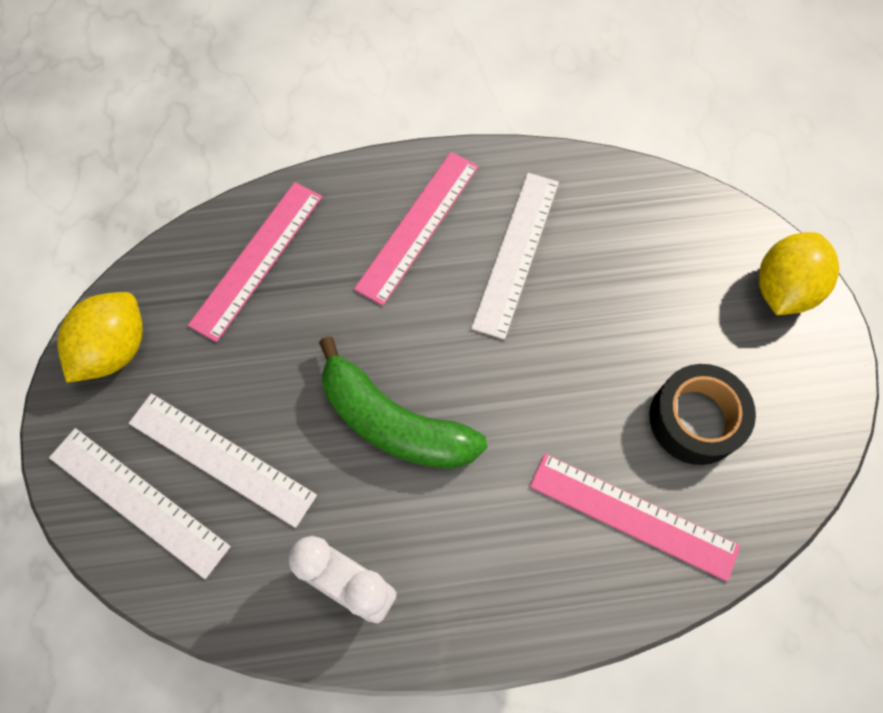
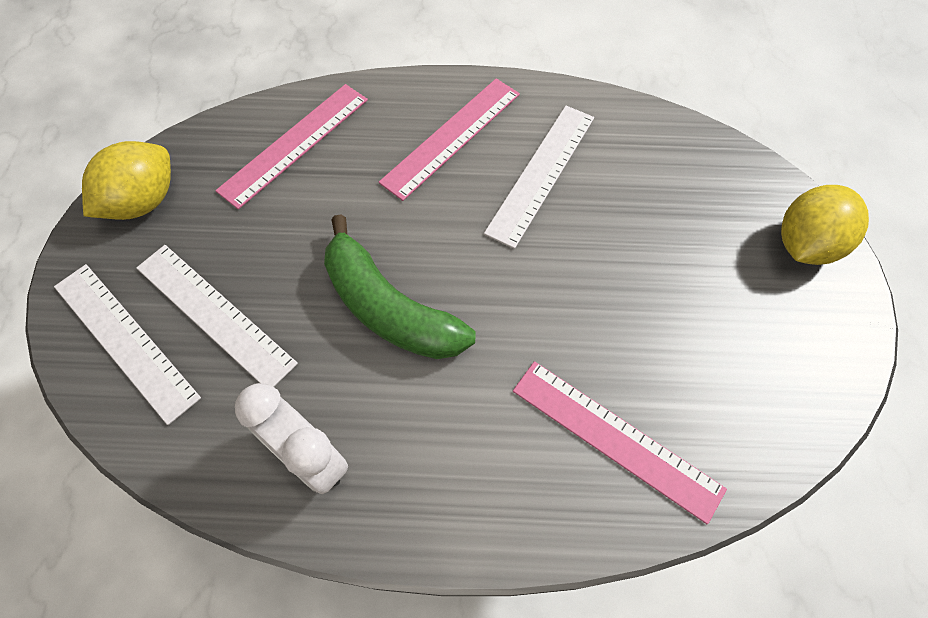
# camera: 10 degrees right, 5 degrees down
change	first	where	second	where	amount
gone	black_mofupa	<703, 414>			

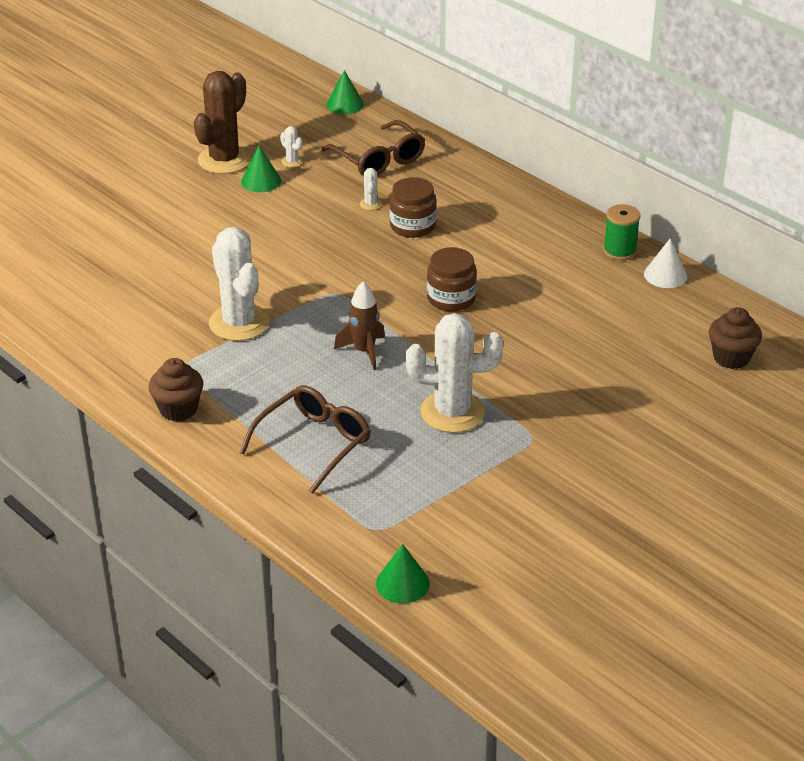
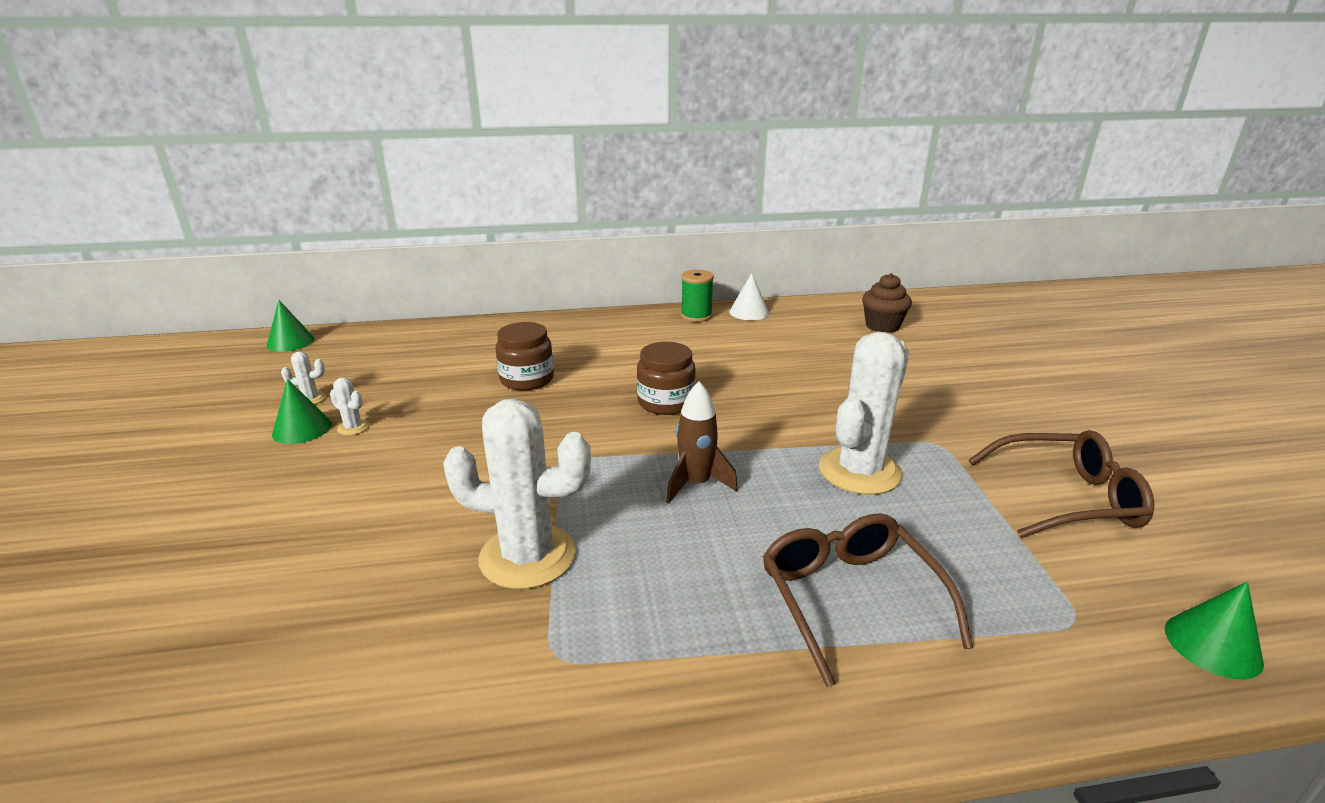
# camera: 55 degrees left, 10 degrees down
change	first	where	second	where	amount
gone	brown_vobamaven	<176, 389>			
gone	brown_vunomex	<222, 122>			
shifted	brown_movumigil	<373, 148>		<1061, 484>	
shifted	white_vunomex	<371, 189>		<349, 406>	

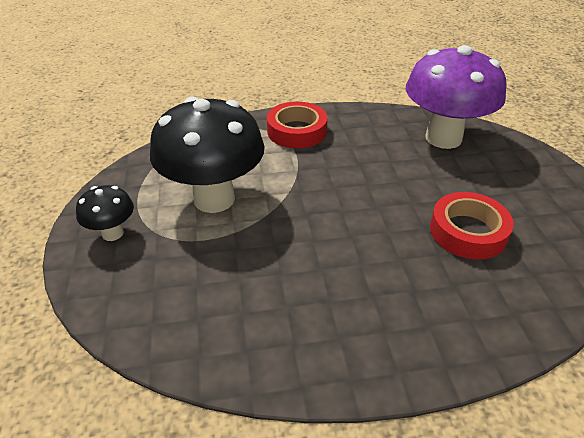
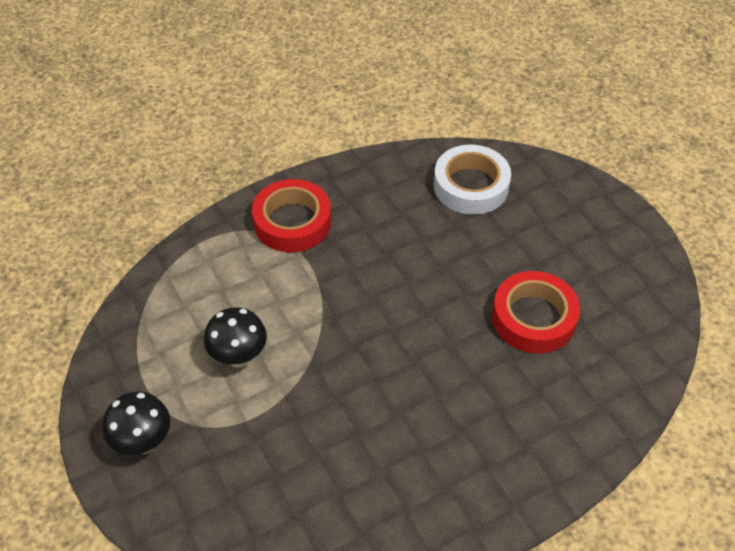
# camera: 20 degrees left, 10 degrees up
change	first	where	second	where	amount
swapped	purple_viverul	<456, 97>	white_mofupa	<472, 180>	
scaled	black_viverul	<207, 155>		<235, 337>	x0.47

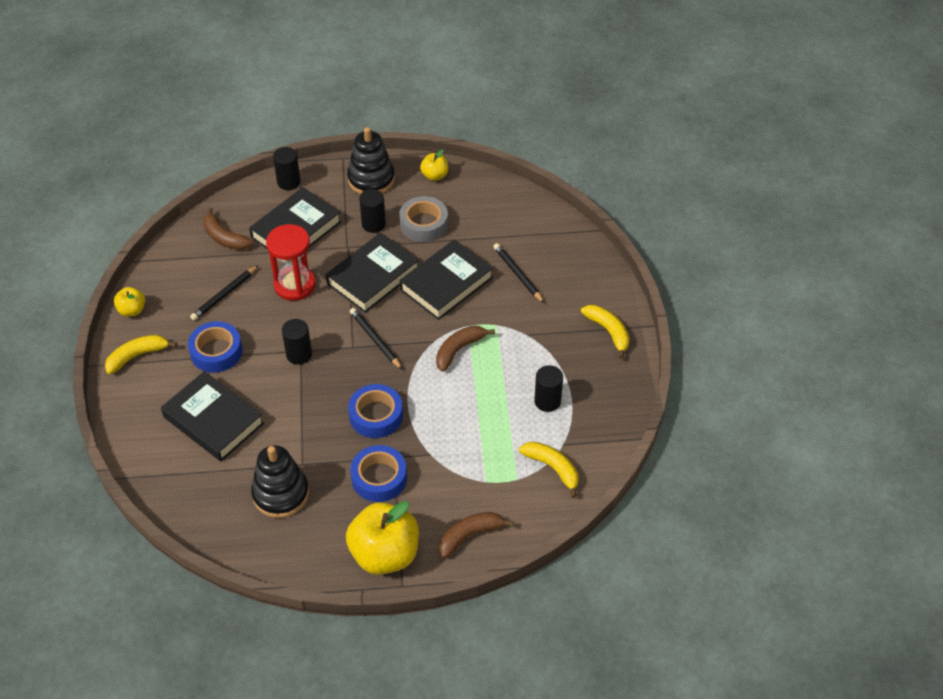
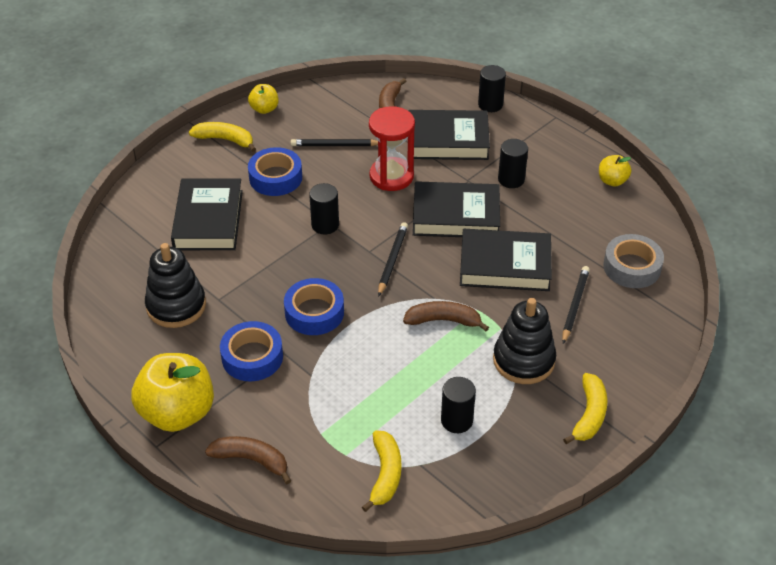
# camera: 50 degrees right, 5 degrees down
change	first	where	second	where	amount
shifted	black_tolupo	<371, 160>		<524, 341>	
shifted	grey_mofupa	<423, 219>		<633, 261>	

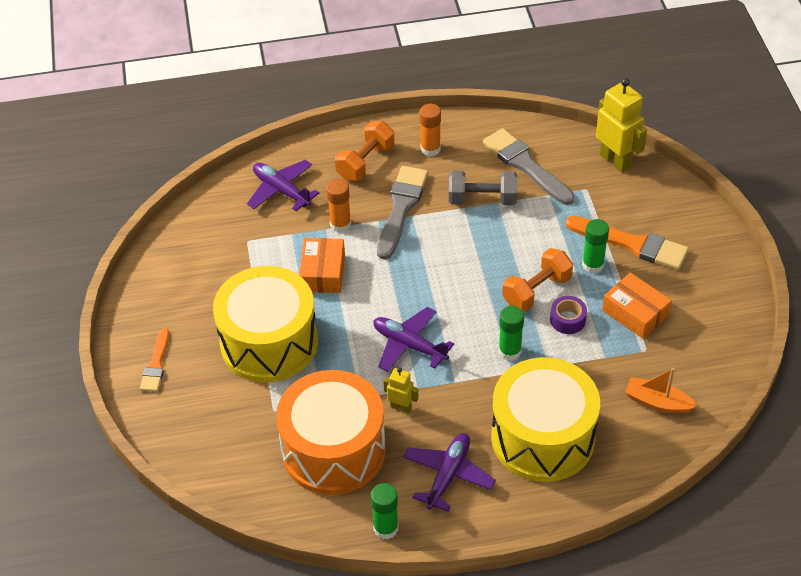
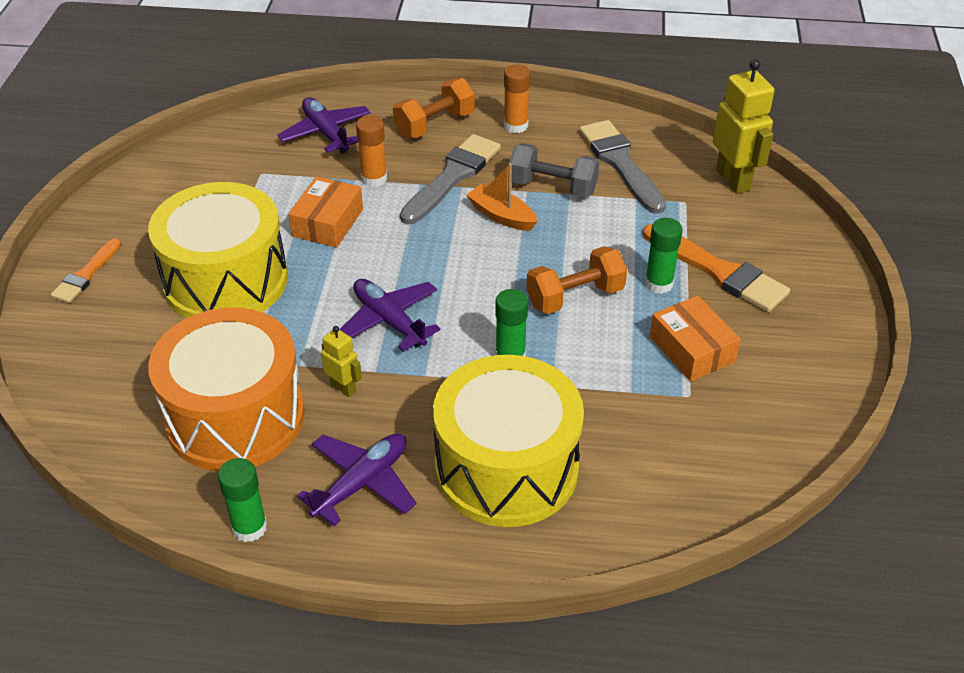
# camera: 15 degrees right, 5 degrees down
change	first	where	second	where	amount
gone	purple_mofupa	<568, 315>			
shifted	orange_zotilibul	<661, 390>		<502, 197>	

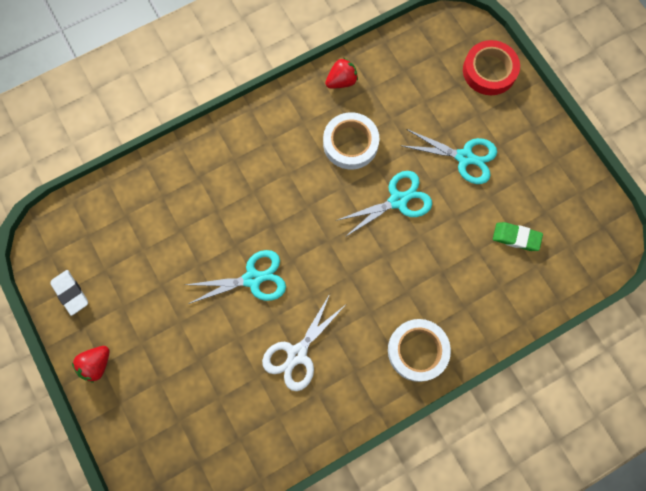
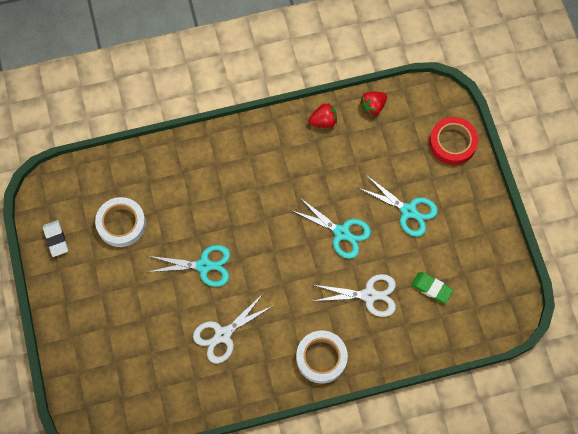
# camera: 15 degrees right, 5 degrees down
change	first	where	second	where	amount
new			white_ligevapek	<355, 295>	
shifted	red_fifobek	<90, 364>		<373, 104>	
shifted	white_mofupa	<351, 141>		<120, 222>	
rotated	turquoise_ligevapek	<385, 204>		<330, 228>	45 degrees clockwise

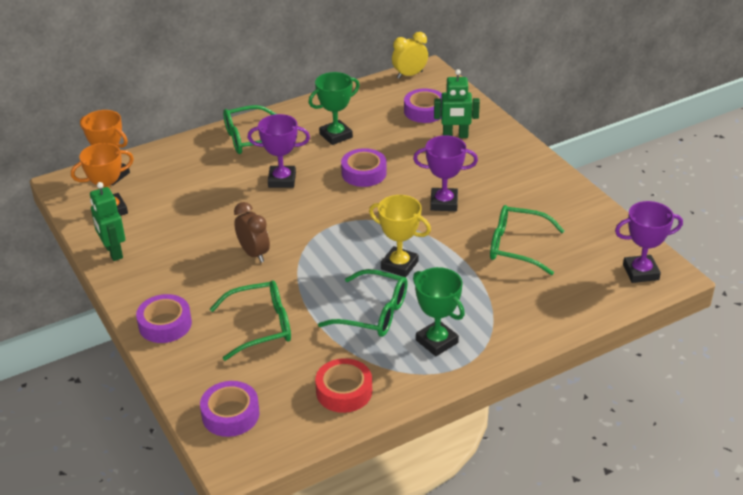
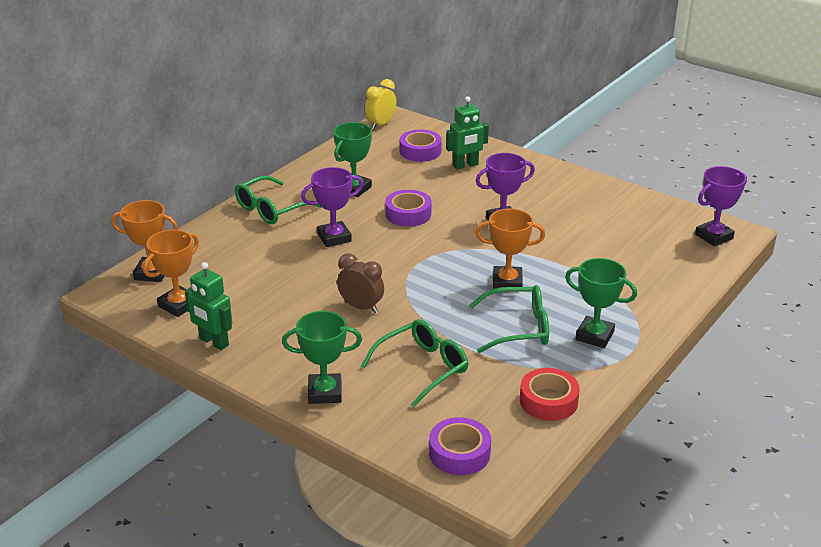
# camera: 25 degrees left, 5 degrees down
change	first	where	second	where	amount
gone	green_movumigil	<527, 240>			
swapped	purple_mofupa	<164, 318>	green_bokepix	<322, 357>	
repainted	yellow_bokepix	<400, 236>	orange_bokepix	<510, 249>	

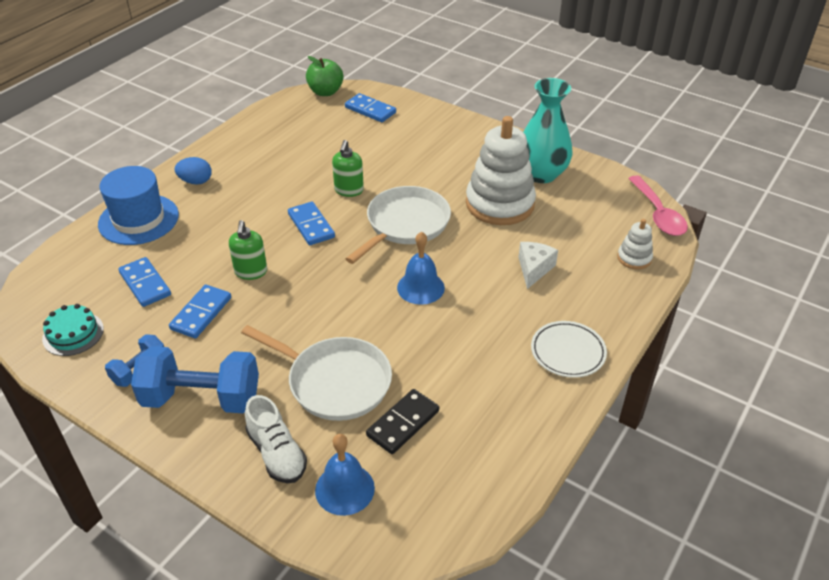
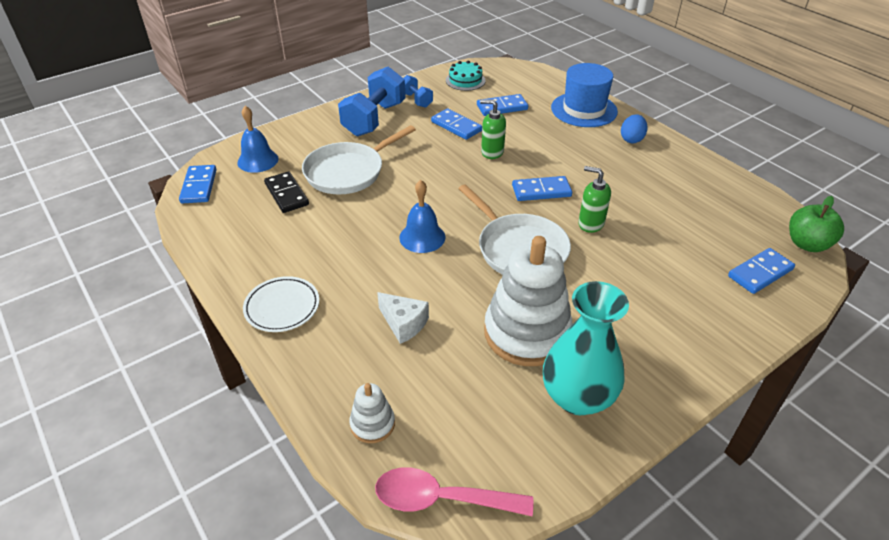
# camera: 110 degrees right, 0 degrees up
change	first	where	second	where	amount
gone	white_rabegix	<276, 439>			
new			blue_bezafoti	<198, 184>	

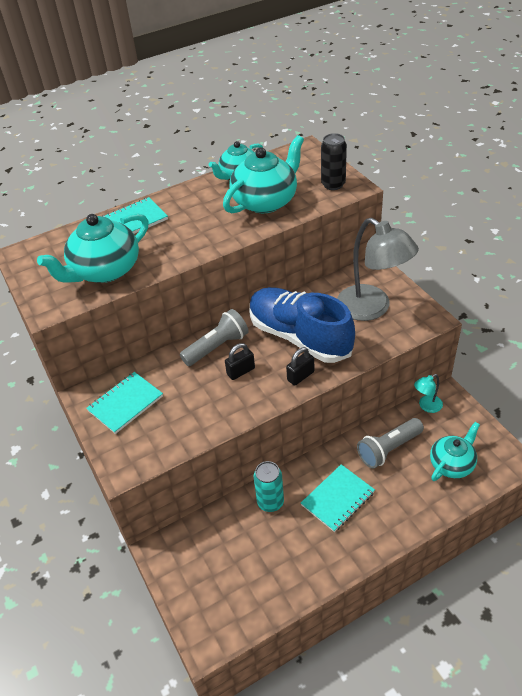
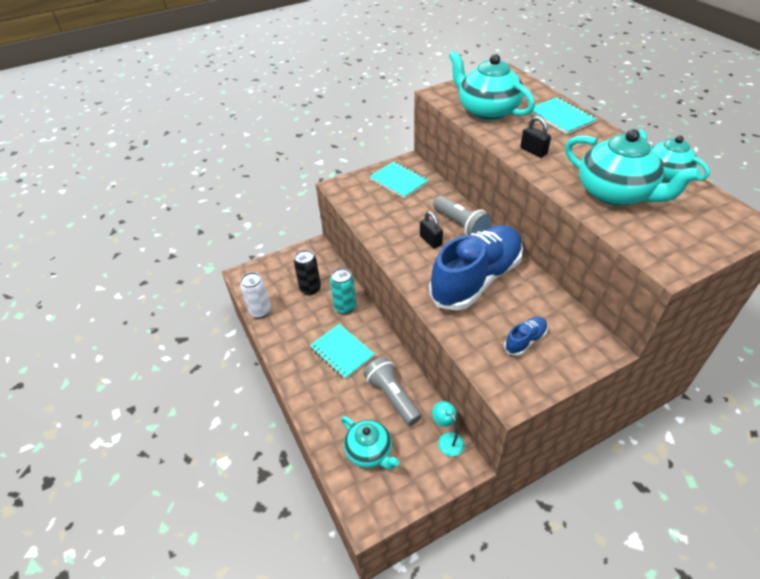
# camera: 90 degrees right, 0 degrees up
change	first	where	second	where	amount
new			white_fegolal	<255, 295>	
shifted	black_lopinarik	<300, 366>		<535, 137>	
shifted	black_fegolal	<334, 161>		<307, 272>	
swapped	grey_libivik	<378, 269>	blue_rabegix	<526, 336>	

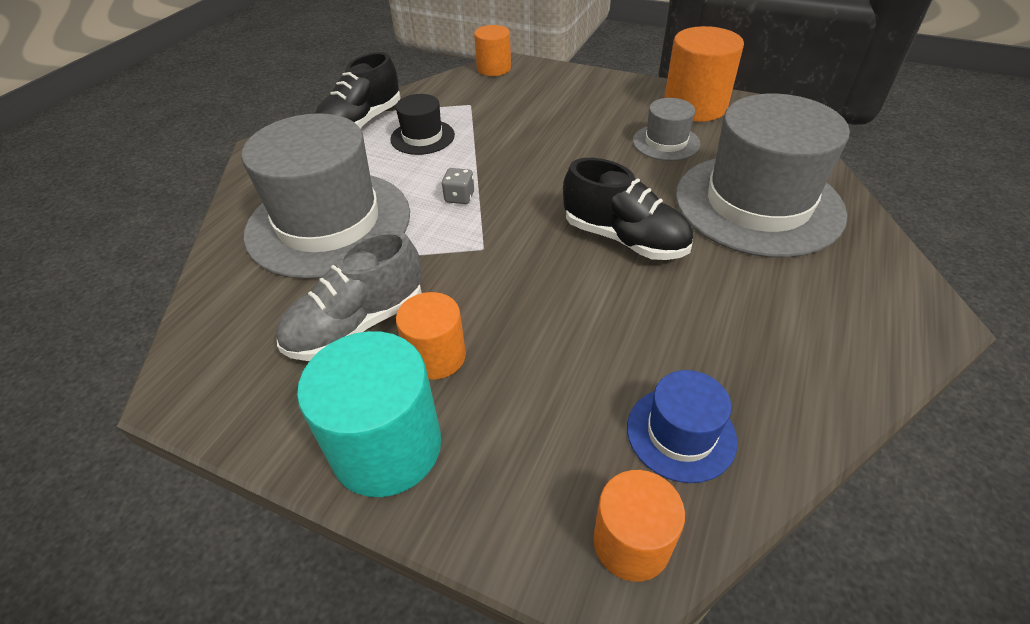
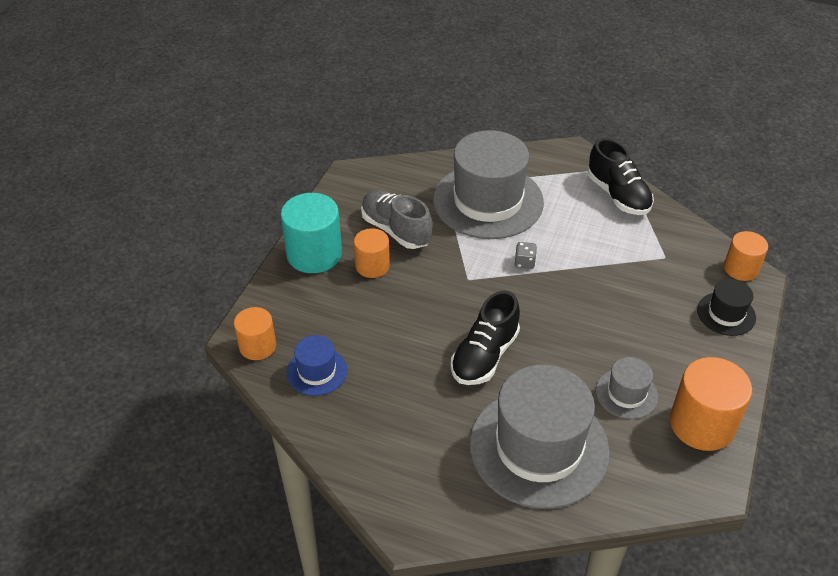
# camera: 85 degrees right, 0 degrees up
change	first	where	second	where	amount
shifted	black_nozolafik	<422, 124>		<726, 307>	
rotated	black_rabegix	<358, 90>		<621, 176>	150 degrees counterclockwise

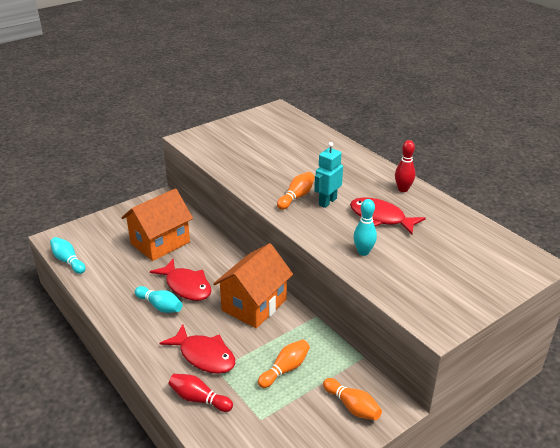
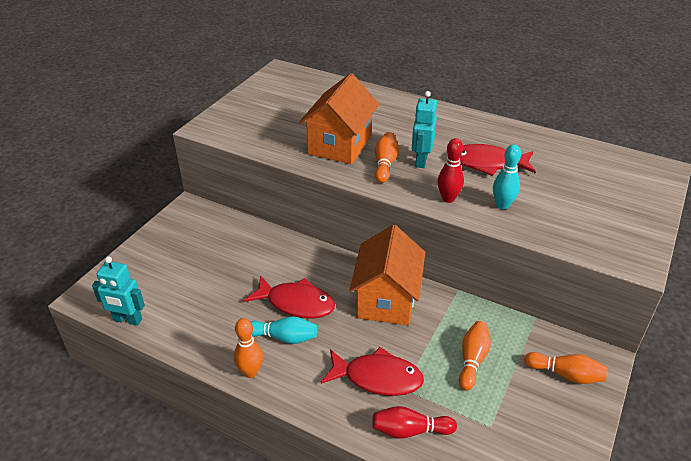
# camera: 25 degrees left, 5 degrees up
change	first	where	second	where	amount
new			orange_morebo	<248, 348>	
shifted	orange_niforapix	<157, 224>		<339, 118>	
shifted	red_morebo	<405, 166>		<451, 170>	
swapped	turquoise_morebo	<68, 255>	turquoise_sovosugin	<118, 291>	

